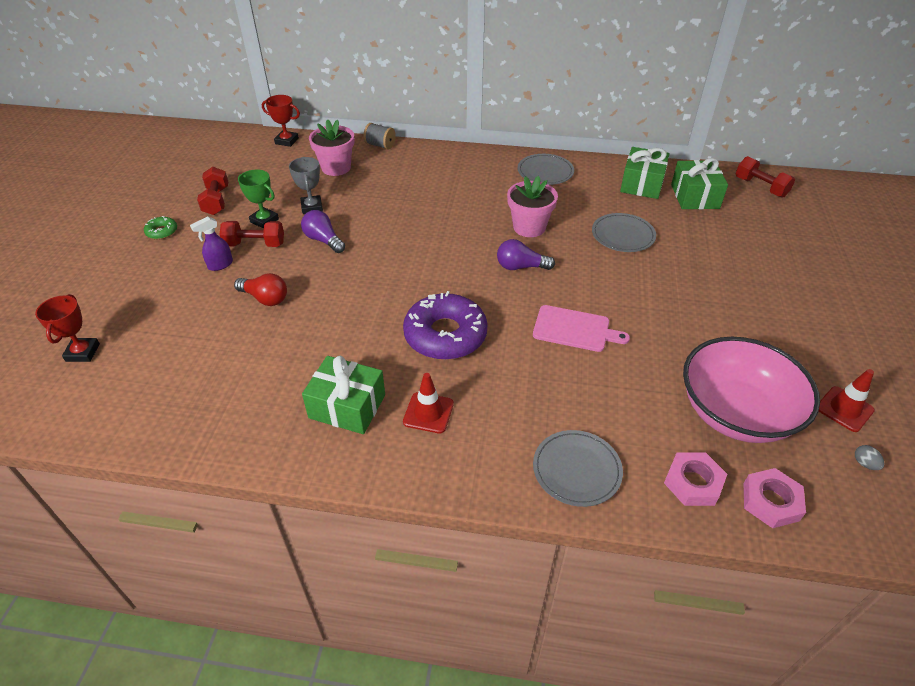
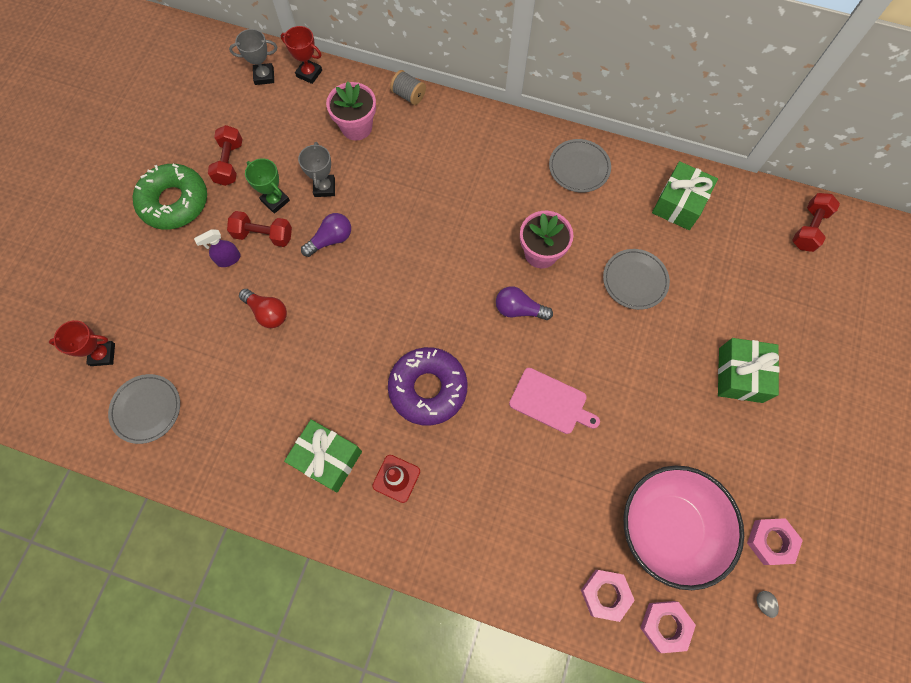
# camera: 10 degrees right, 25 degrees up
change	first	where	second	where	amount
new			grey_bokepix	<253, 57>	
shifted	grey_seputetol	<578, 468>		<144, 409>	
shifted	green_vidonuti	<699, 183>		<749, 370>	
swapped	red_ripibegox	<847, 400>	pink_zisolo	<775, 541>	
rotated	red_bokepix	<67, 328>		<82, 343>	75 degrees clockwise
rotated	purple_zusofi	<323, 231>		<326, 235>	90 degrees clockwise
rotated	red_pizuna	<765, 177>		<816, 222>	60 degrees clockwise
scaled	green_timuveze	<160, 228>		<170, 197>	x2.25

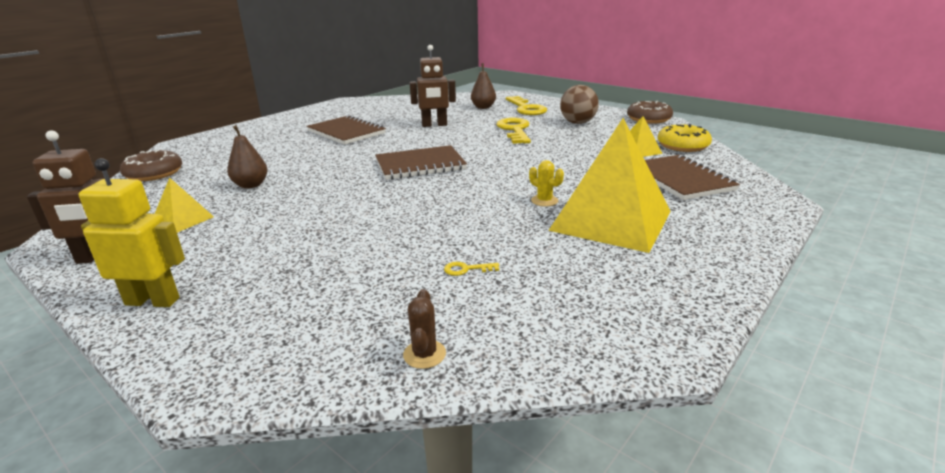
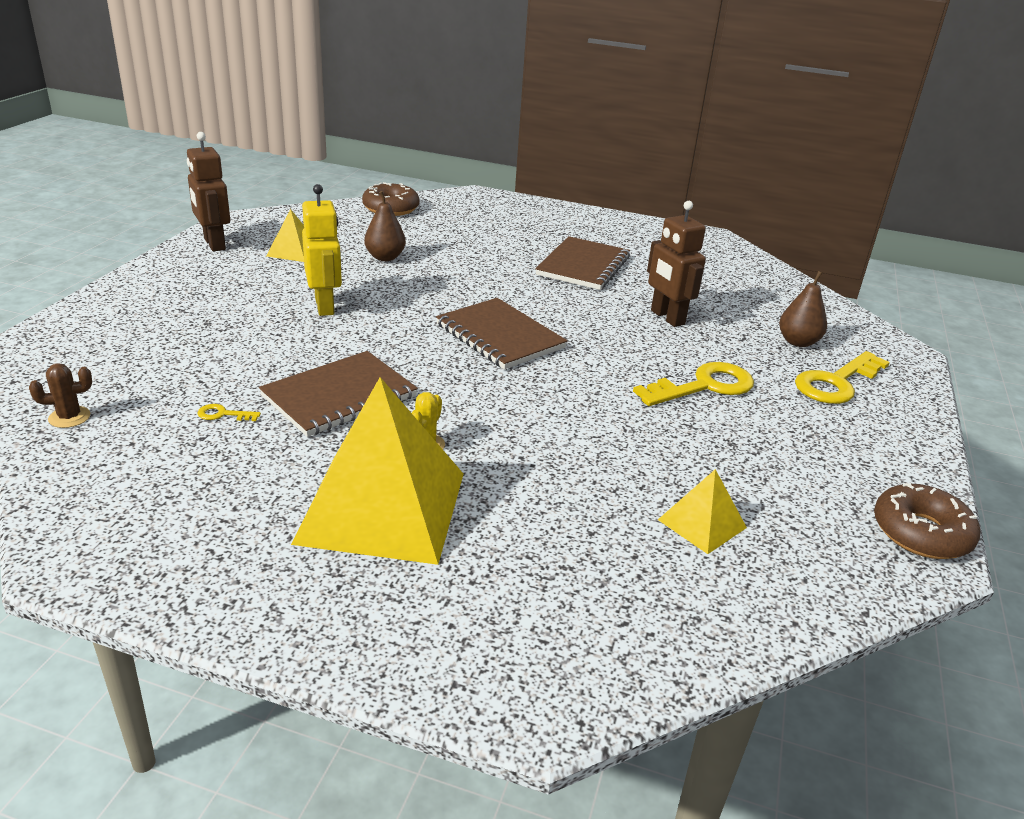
# camera: 65 degrees right, 5 degrees up
change	first	where	second	where	amount
gone	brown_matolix	<579, 104>			
gone	yellow_timuveze	<685, 138>			
shifted	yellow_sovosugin	<131, 232>		<322, 250>	
shifted	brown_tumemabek	<692, 177>		<338, 394>	
rotated	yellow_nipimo	<471, 269>		<229, 412>	60 degrees counterclockwise

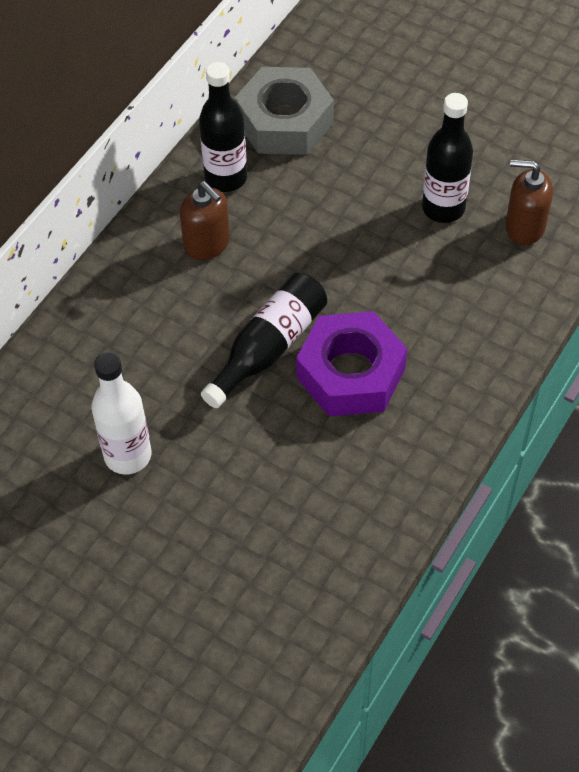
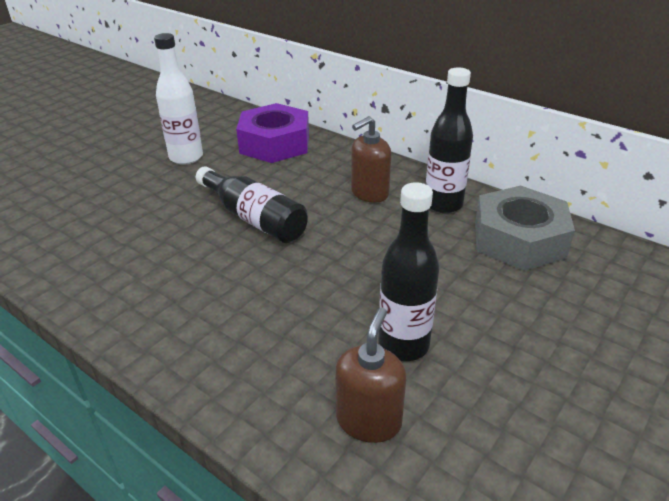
# camera: 95 degrees right, 20 degrees down
change	first	where	second	where	amount
shifted	purple_zisolo	<351, 363>		<272, 133>	

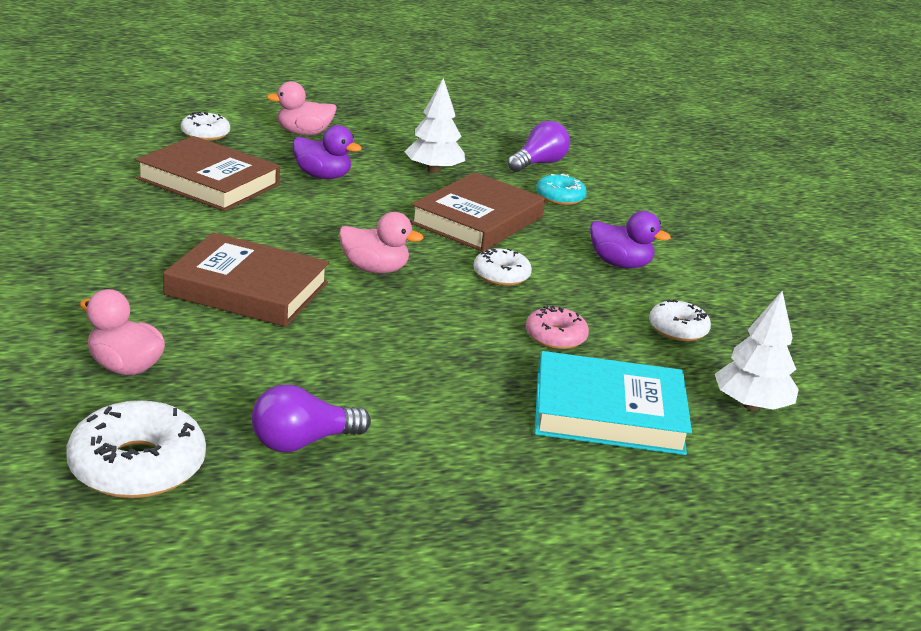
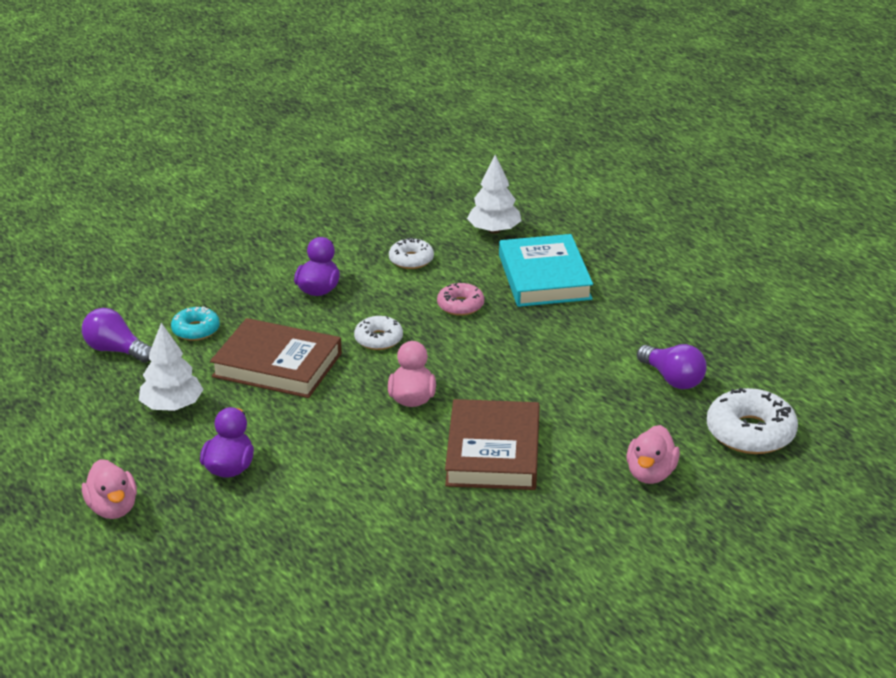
# camera: 100 degrees left, 5 degrees up
change	first	where	second	where	amount
gone	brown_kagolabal	<208, 173>			
gone	white_timuveze	<205, 126>			

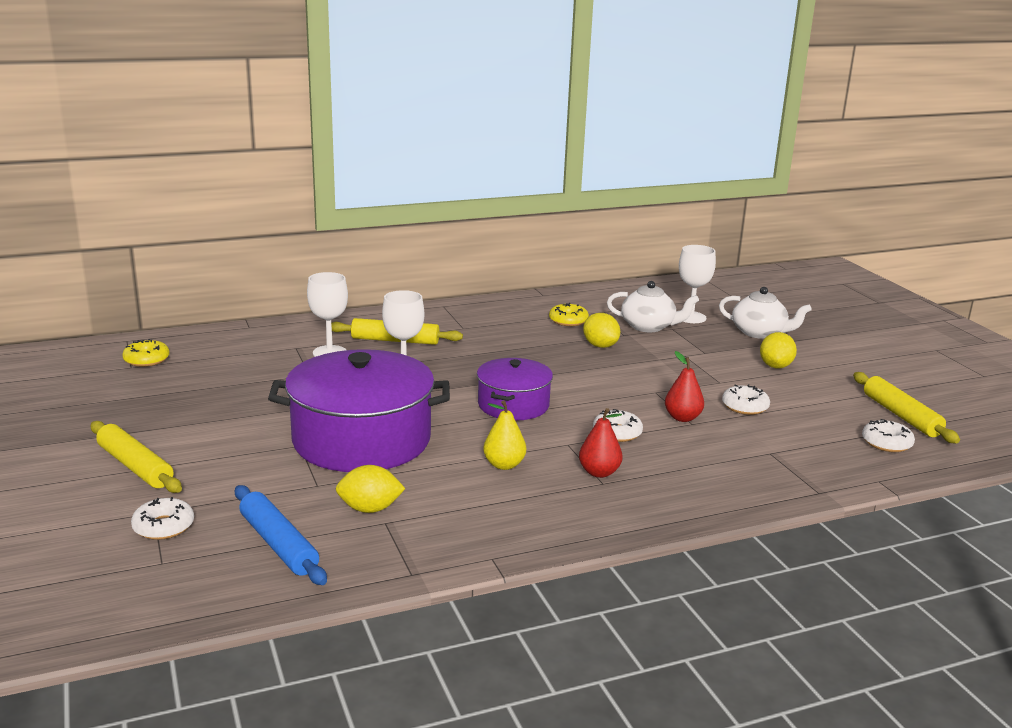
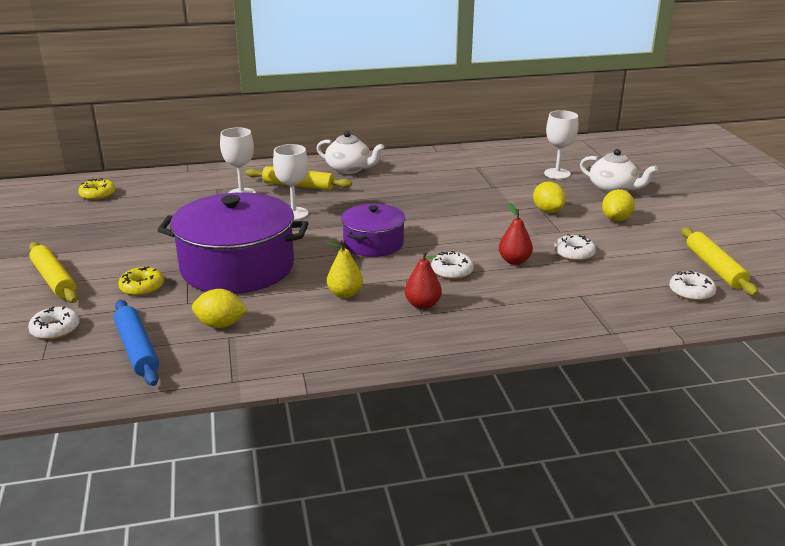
# camera: 10 degrees right, 5 degrees up
change	first	where	second	where	amount
shifted	yellow_timuveze	<569, 314>		<141, 281>	
shifted	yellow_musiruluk	<601, 330>		<549, 197>	
shifted	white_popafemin	<653, 306>		<350, 152>	

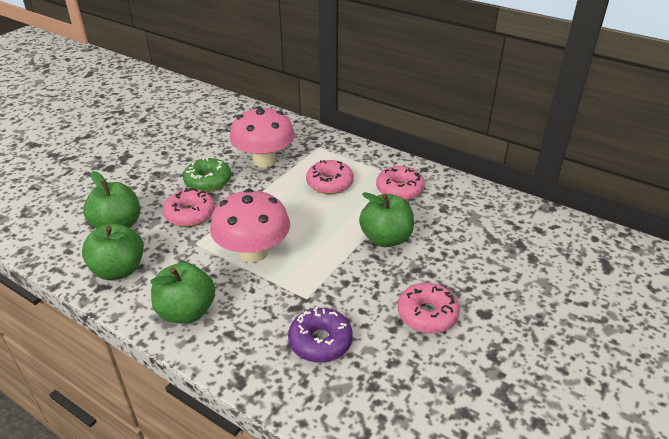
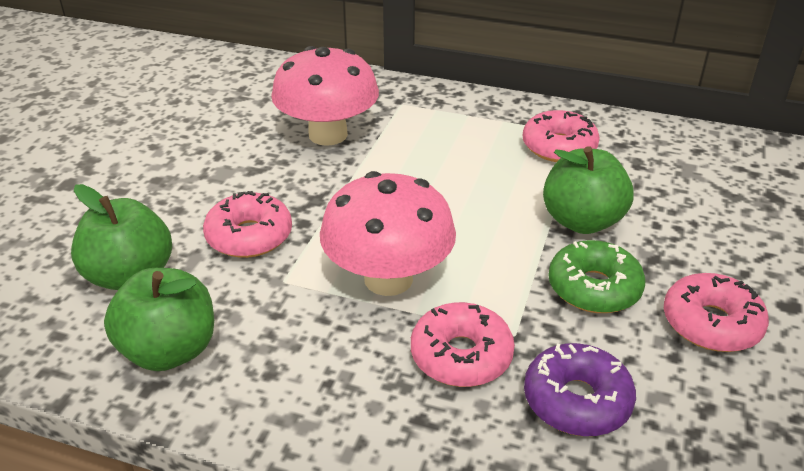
# camera: 15 degrees left, 0 degrees up
change	first	where	second	where	amount
gone	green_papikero	<182, 293>			
shifted	green_timuveze	<207, 174>		<596, 276>	
shifted	pink_timuveze	<330, 177>		<463, 344>	

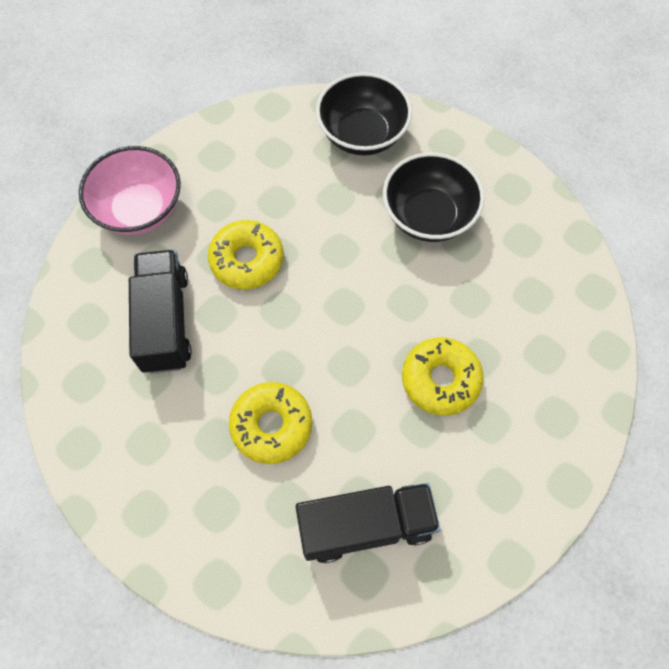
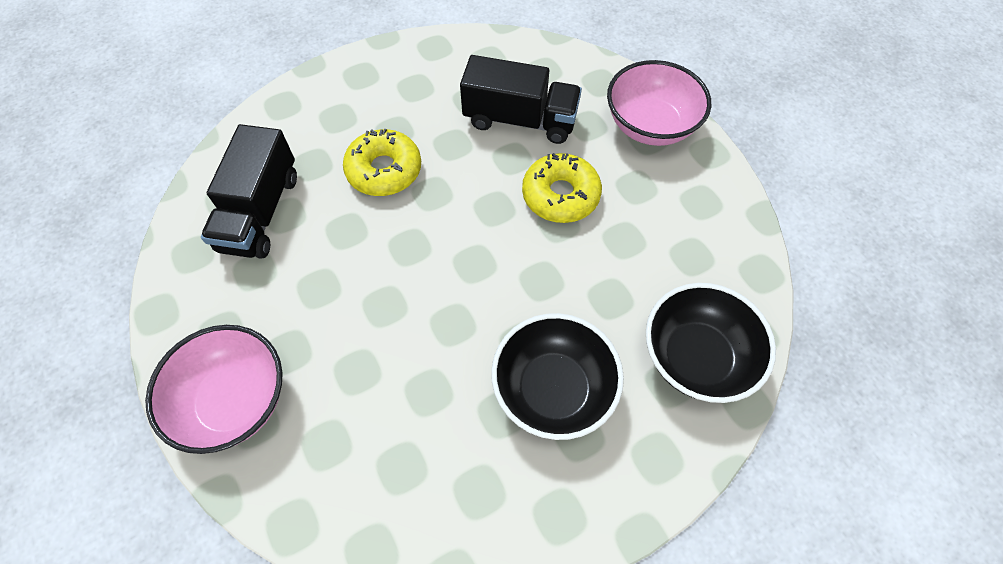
# camera: 110 degrees right, 5 degrees down
change	first	where	second	where	amount
gone	yellow_timuveze	<443, 377>			
new			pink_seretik	<214, 389>	

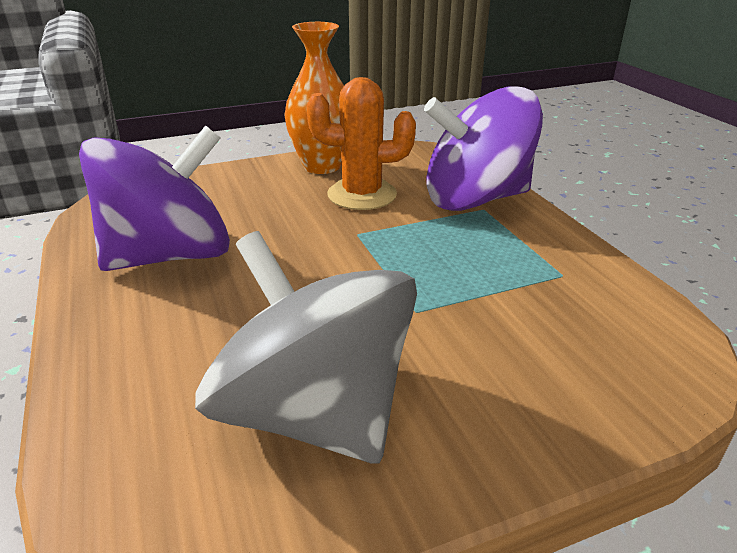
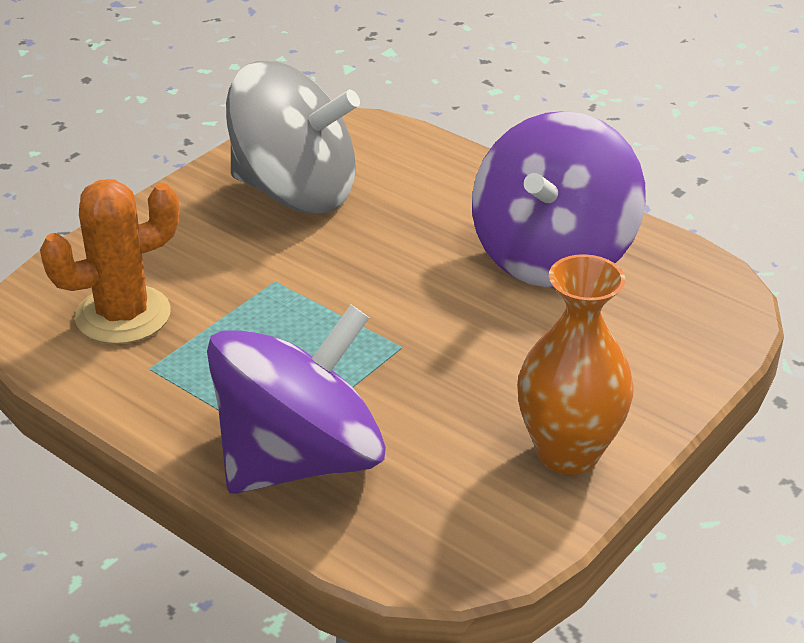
# camera: 150 degrees right, 5 degrees up
change	first	where	second	where	amount
shifted	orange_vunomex	<361, 143>		<109, 261>	

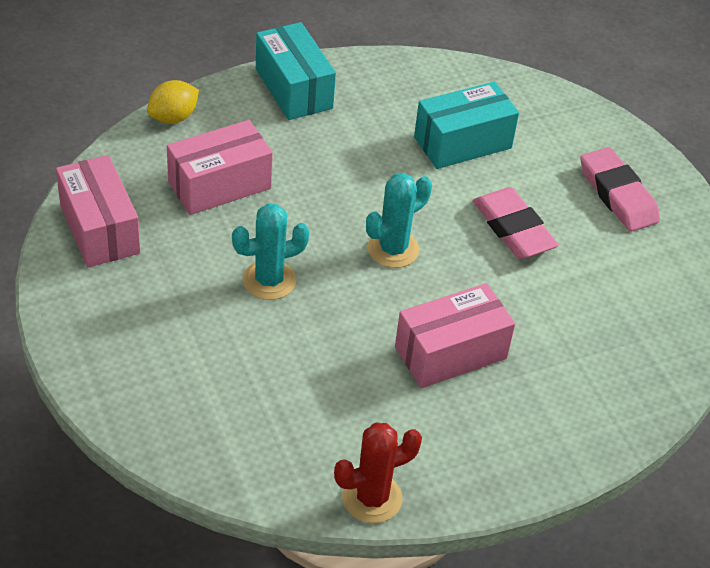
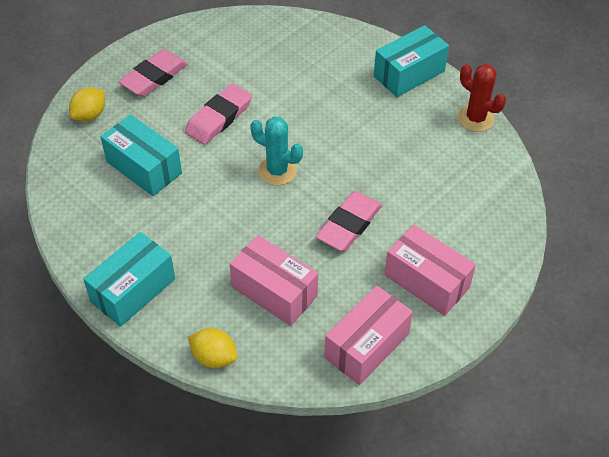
# camera: 110 degrees left, 5 degrees up
change	first	where	second	where	amount
new			yellow_musiruluk	<87, 104>	
new			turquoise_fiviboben	<411, 61>	
shifted	pink_fiviboben	<455, 335>		<430, 270>	
swapped	turquoise_vunomex	<271, 251>	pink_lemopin	<349, 221>	

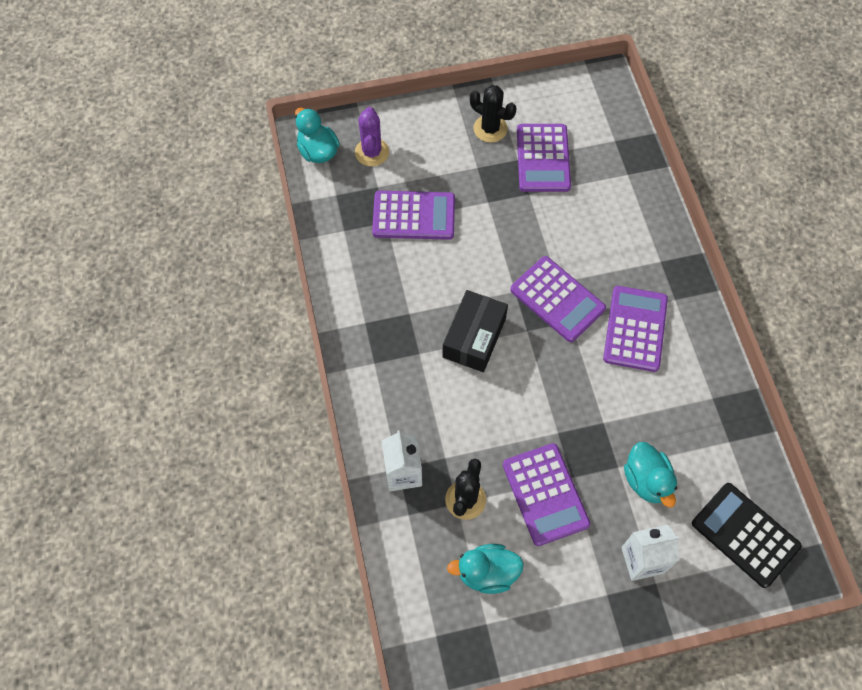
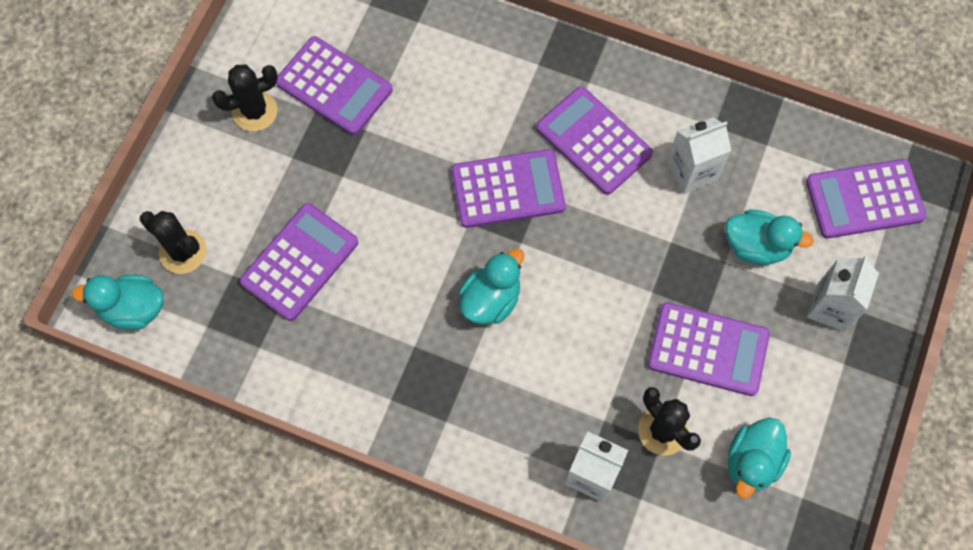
# camera: 55 degrees left, 5 degrees up
change	first	where	second	where	amount
new			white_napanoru	<699, 155>	
swapped	black_fiviboben	<475, 331>	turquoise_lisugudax	<491, 287>	
repainted	purple_vunomex	<372, 136>	black_vunomex	<173, 242>	
repainted	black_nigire	<747, 535>	purple_nigire	<866, 199>	

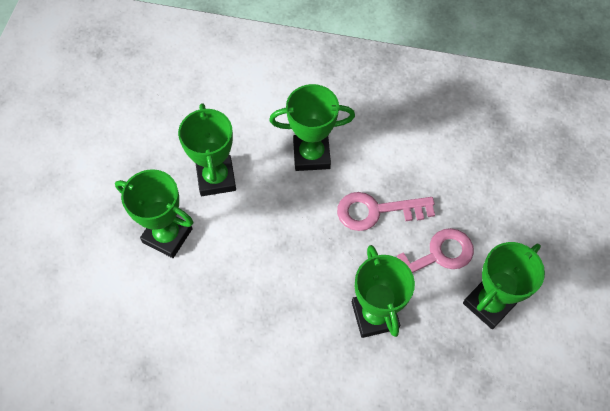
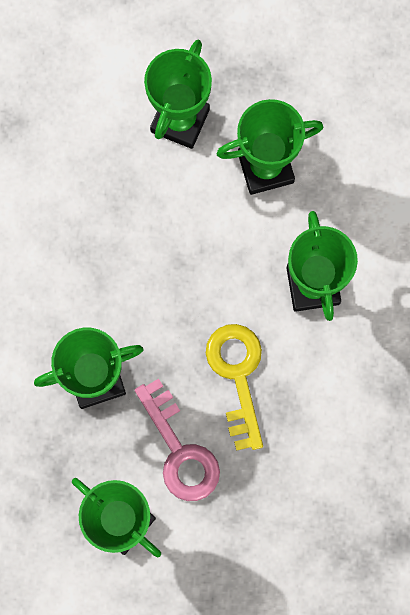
# camera: 85 degrees right, 15 degrees up
change	first	where	second	where	amount
repainted	pink_nipimo	<386, 211>	yellow_nipimo	<234, 387>	

